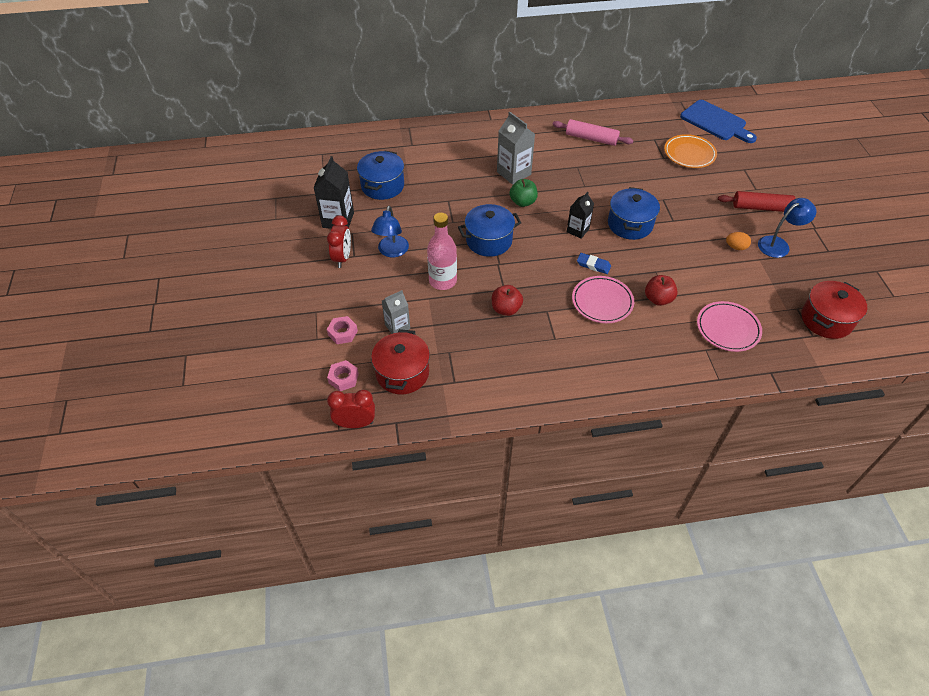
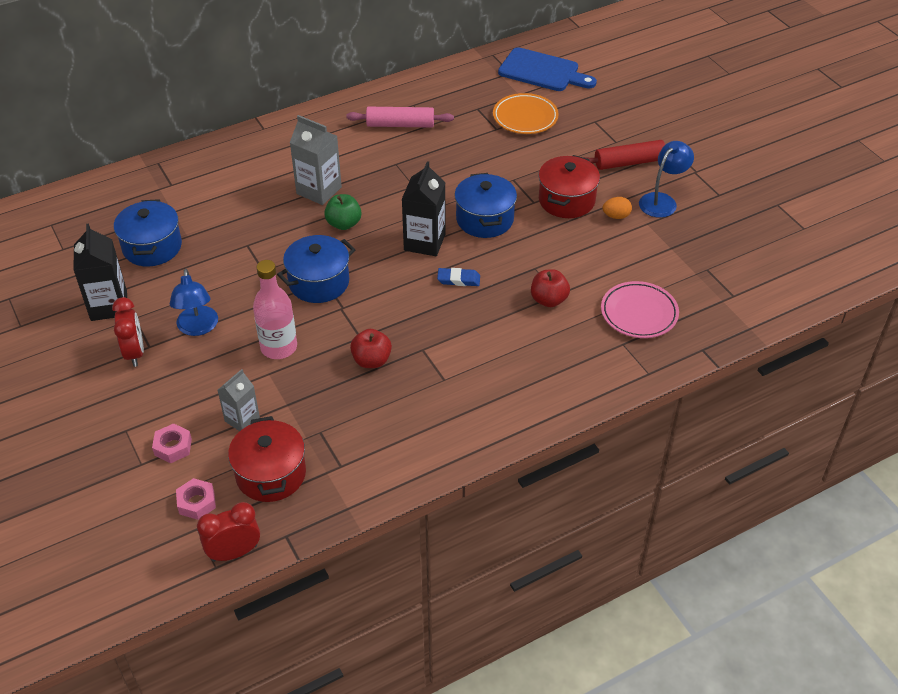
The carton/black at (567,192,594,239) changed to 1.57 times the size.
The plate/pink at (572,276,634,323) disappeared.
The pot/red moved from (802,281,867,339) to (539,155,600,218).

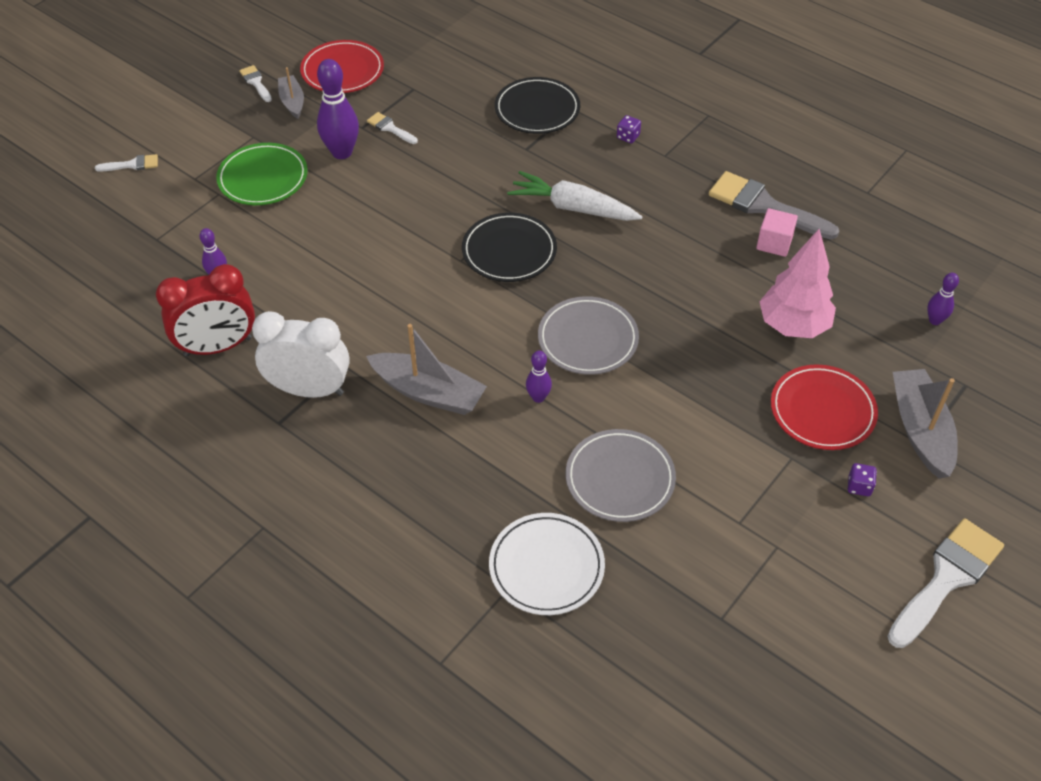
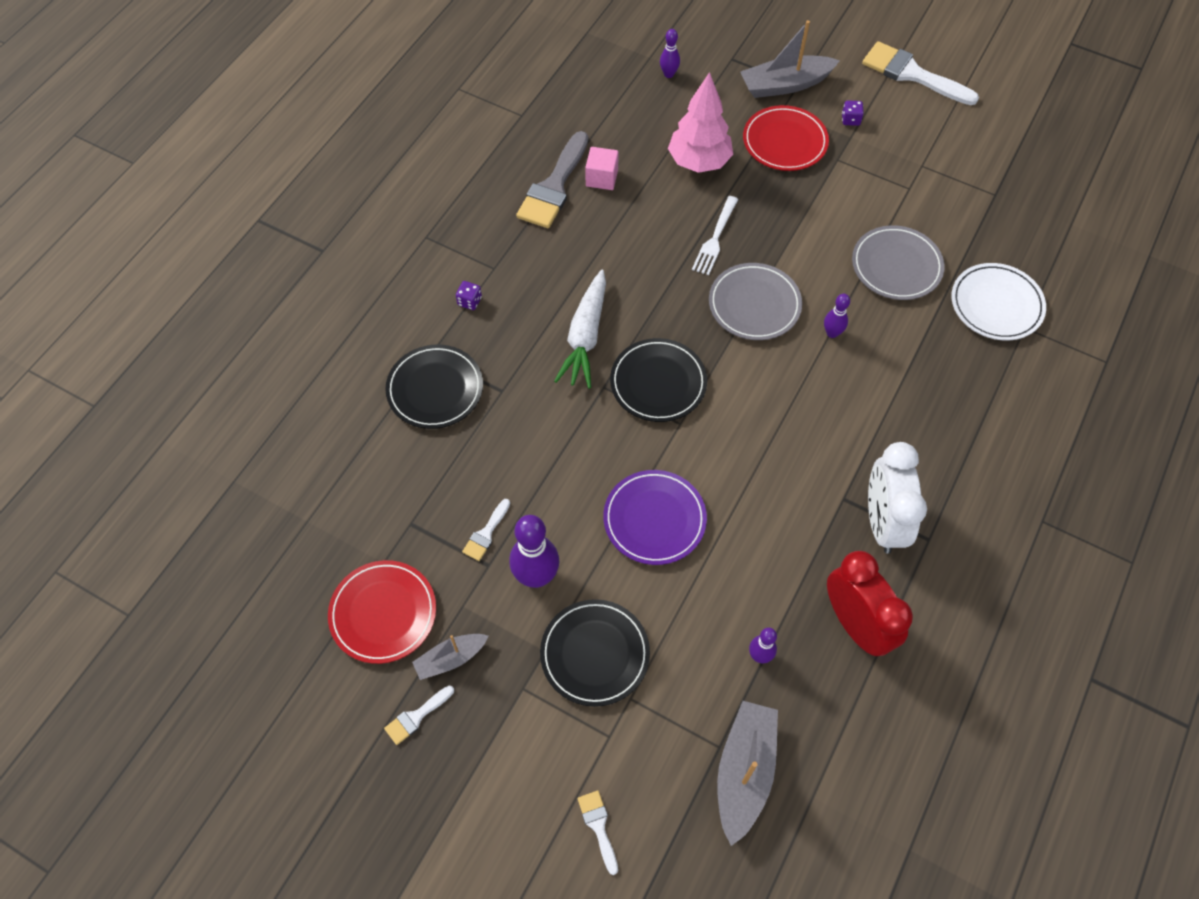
The plate/green at (216,143,308,205) became the plate/black at (540,599,650,707).
The boat/grey moved from (366,324,487,415) to (717,701,778,846).
The plate/purple at (603,470,707,565) appeared.
The fork/white at (692,196,738,275) appeared.

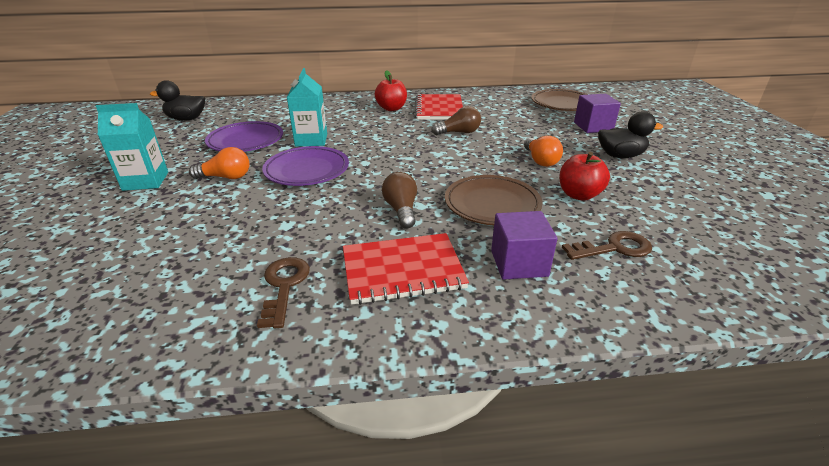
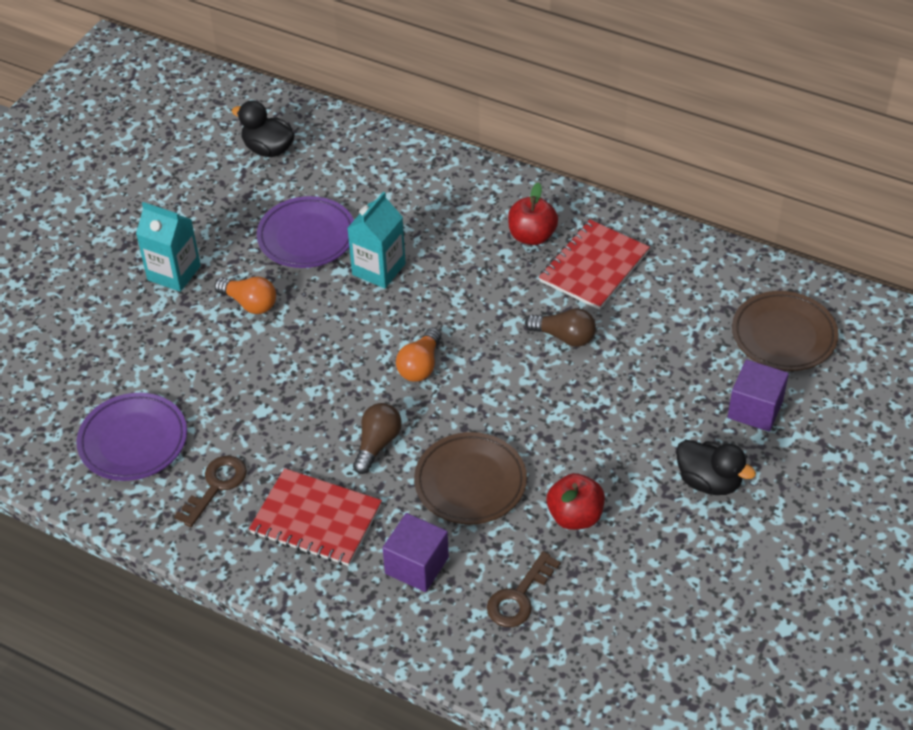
The plate/purple moved from (262,146,349,186) to (76,393,187,481).
The light bulb/orange moved from (524,136,563,167) to (396,328,441,381).
The key/brown at (562,231,652,260) turned 105 degrees clockwise.

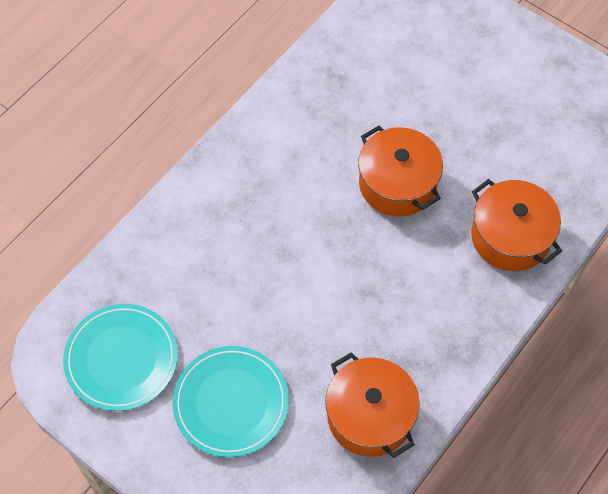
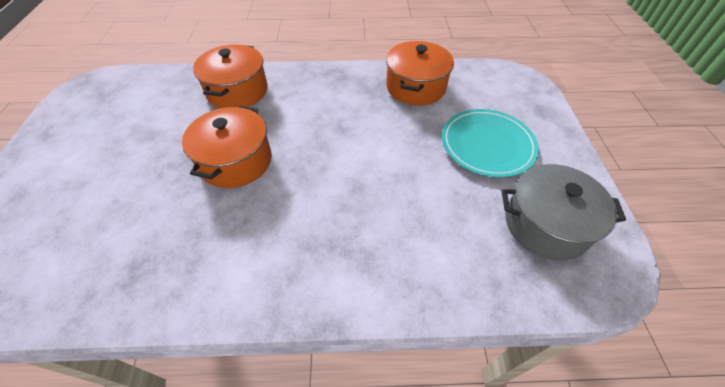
The plate/turquoise at (63,304,178,411) was replaced by the pot/grey at (501,164,626,260).

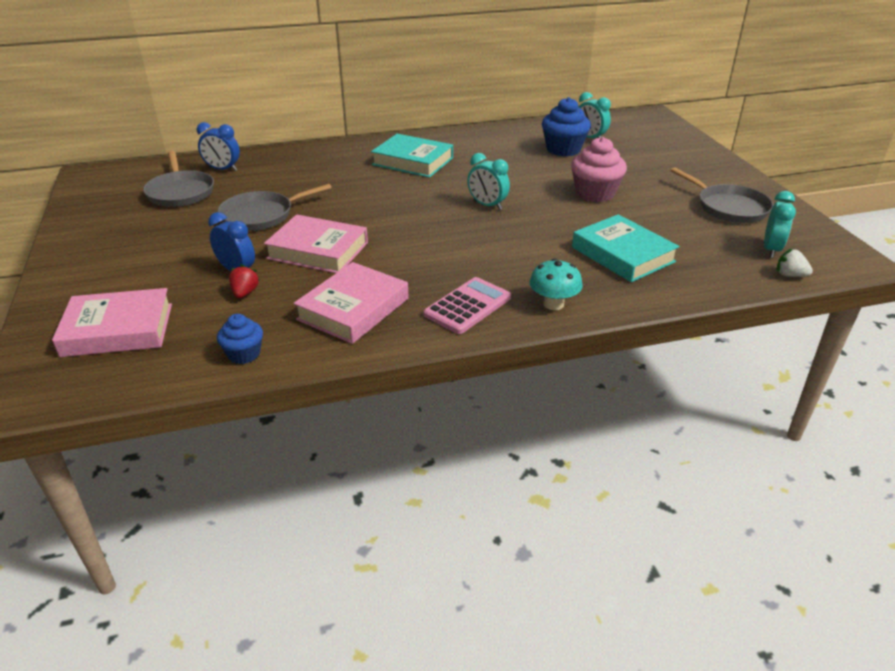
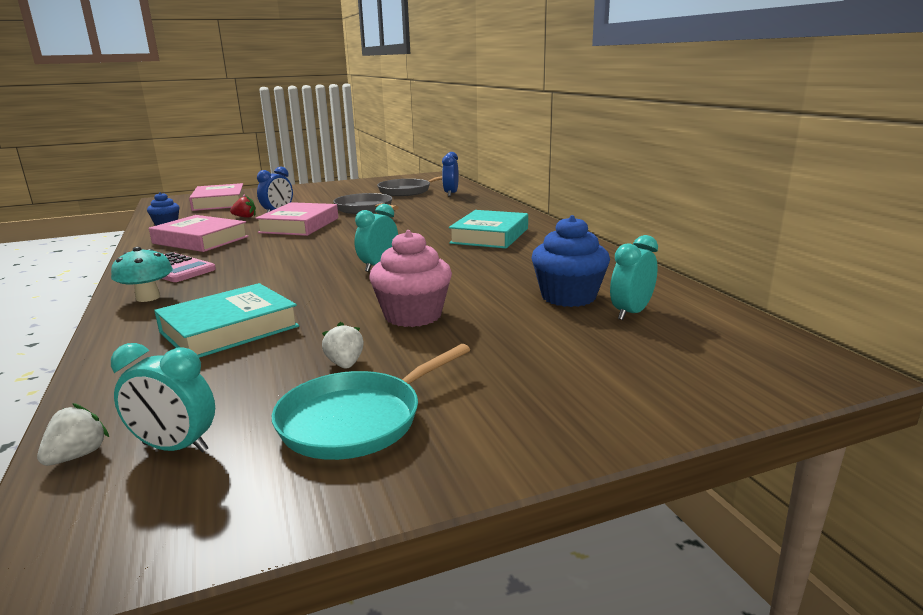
The pan/grey at (671,167,773,223) became the pan/turquoise at (272,344,470,460).
The strawberry/white at (322,322,364,369) appeared.

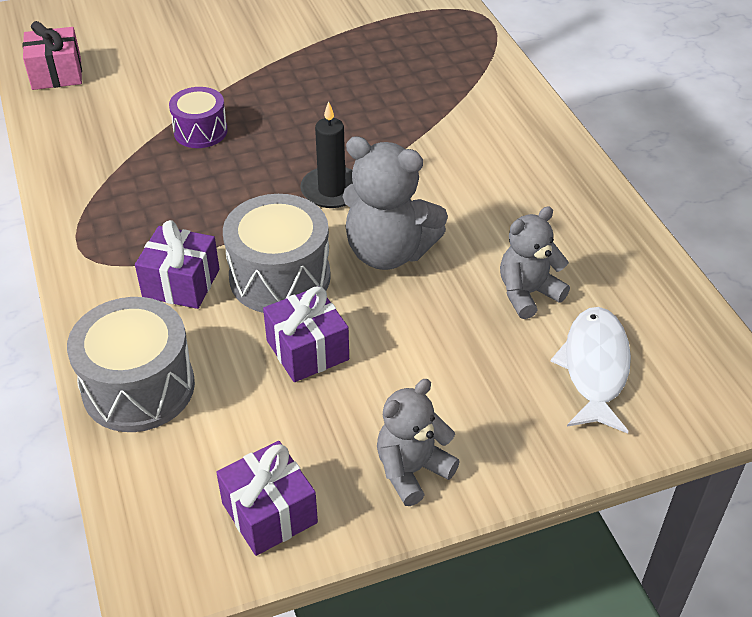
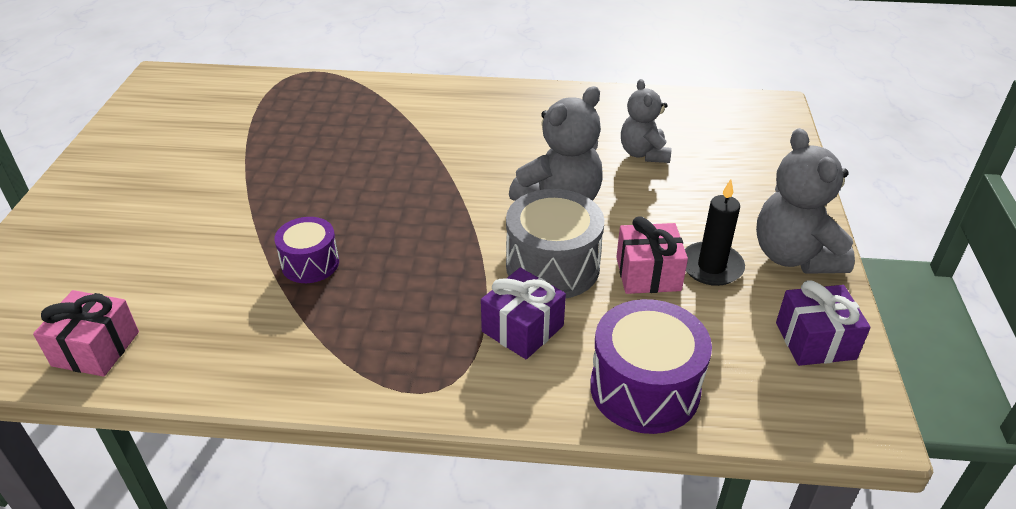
The drum/grey at (67,297,195,432) became the drum/purple at (590,299,712,434).
The gift/purple at (263,286,349,382) became the gift/pink at (616,216,688,294).
The candle/black moved from (300,101,353,208) to (685,179,745,286).
The teddy bear/grey at (377,379,460,506) changed to 1.53 times the size.
The fish/white at (551,307,631,433) disappeared.

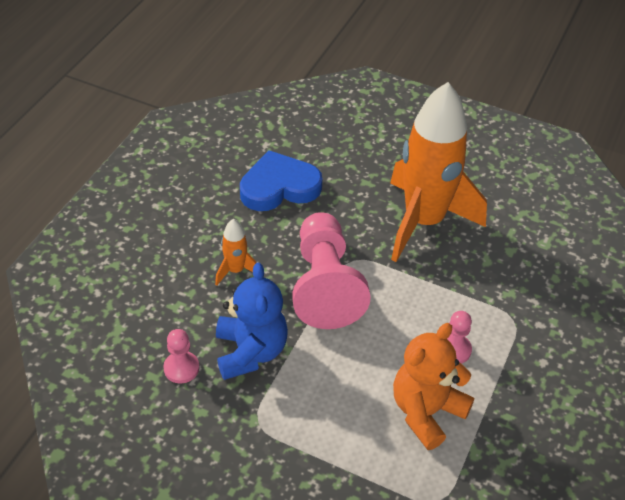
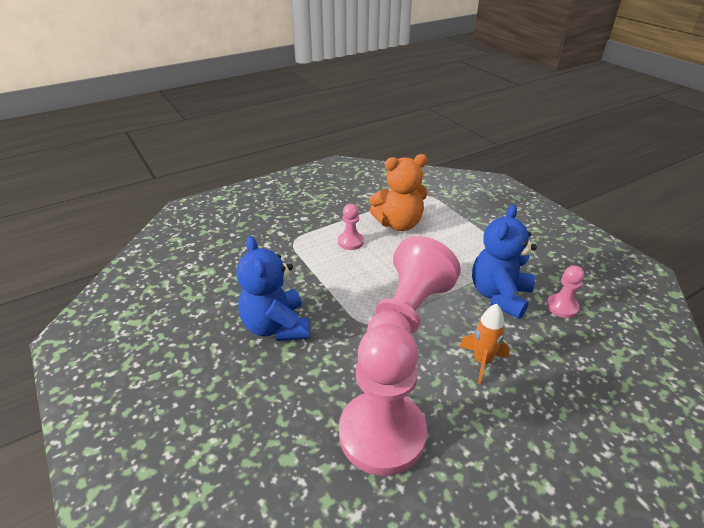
The heart/blue at (240,150,323,211) was replaced by the pawn/pink at (339,324,427,476).
The rocket/orange at (390,82,487,262) was replaced by the teddy bear/blue at (237,236,310,341).

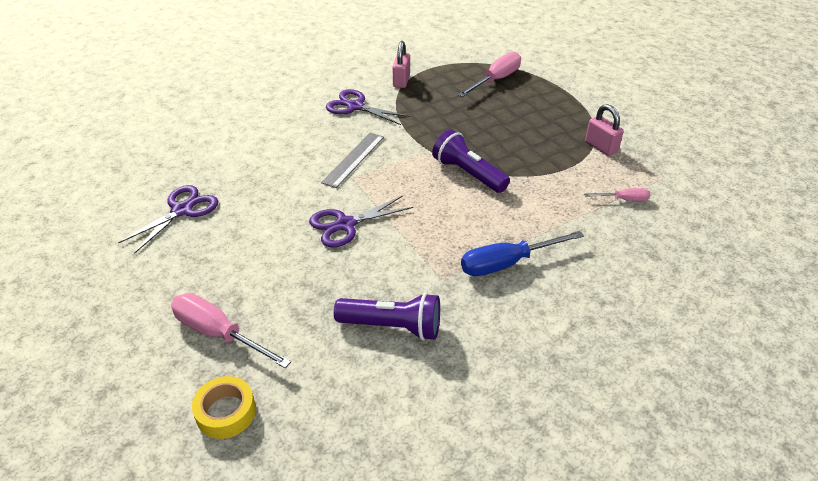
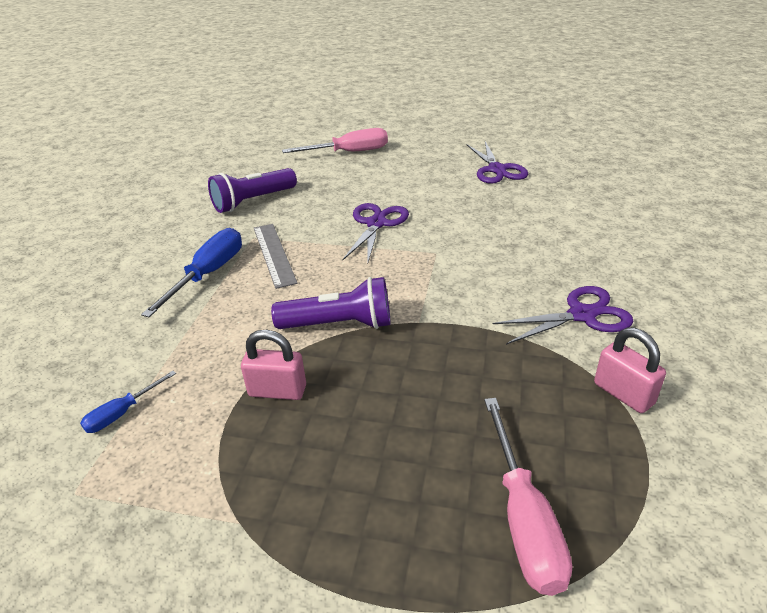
The tape/yellow at (192,376,256,439) disappeared.
The ruler/grey moved from (321,132,384,188) to (254,224,298,289).
The screwdriver/pink at (584,188,650,201) became the screwdriver/blue at (80,371,176,433).
The padlock/pink moved from (585,104,624,156) to (241,329,306,400).

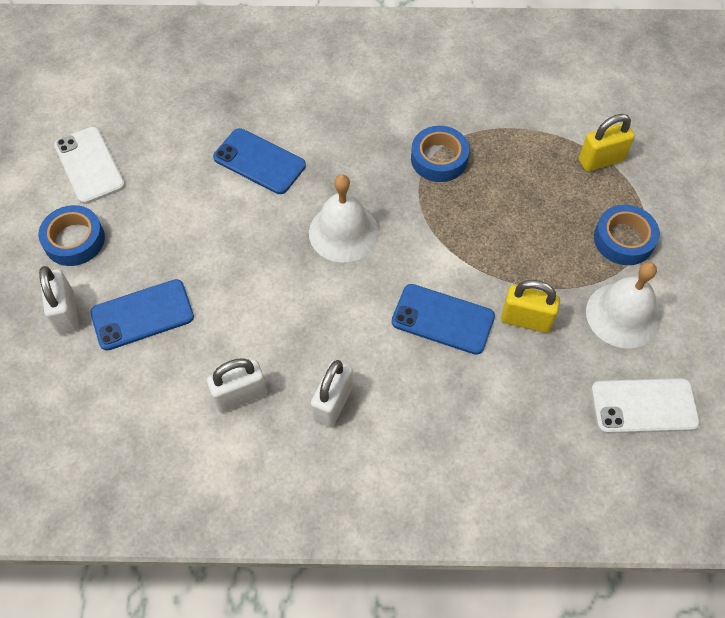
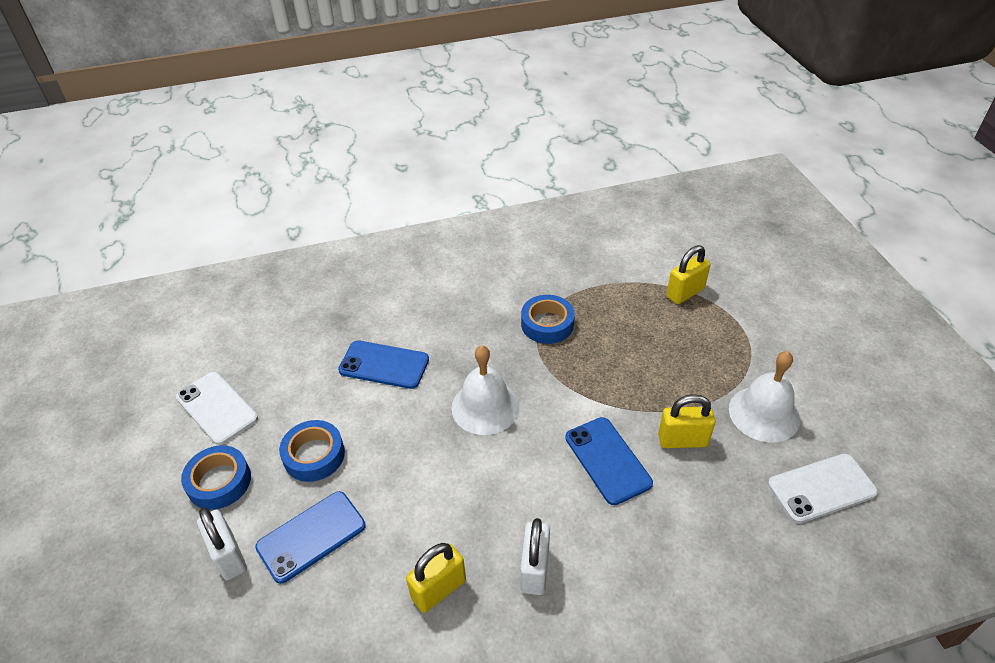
The padlock/white at (207,358,267,413) became the padlock/yellow at (406,543,466,613).
The phone/blue at (392,284,495,355) turned 60 degrees clockwise.
The tape/blue moved from (594,205,660,265) to (279,420,345,482).

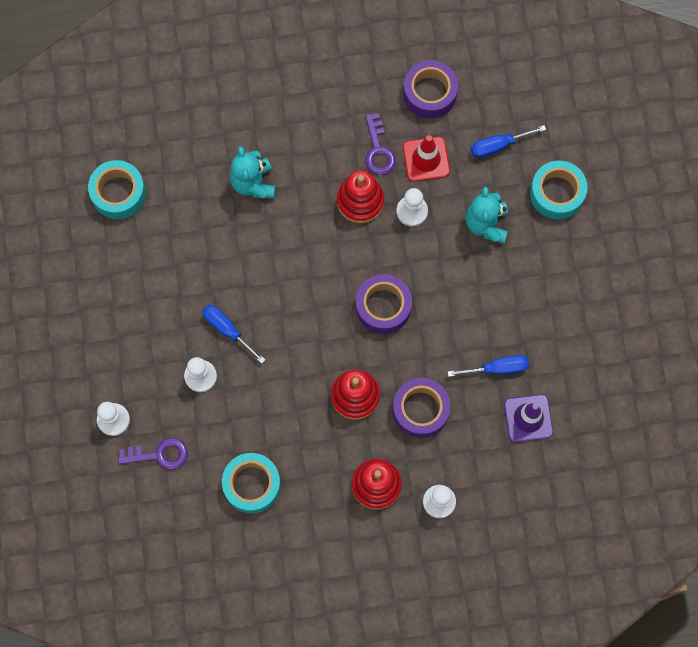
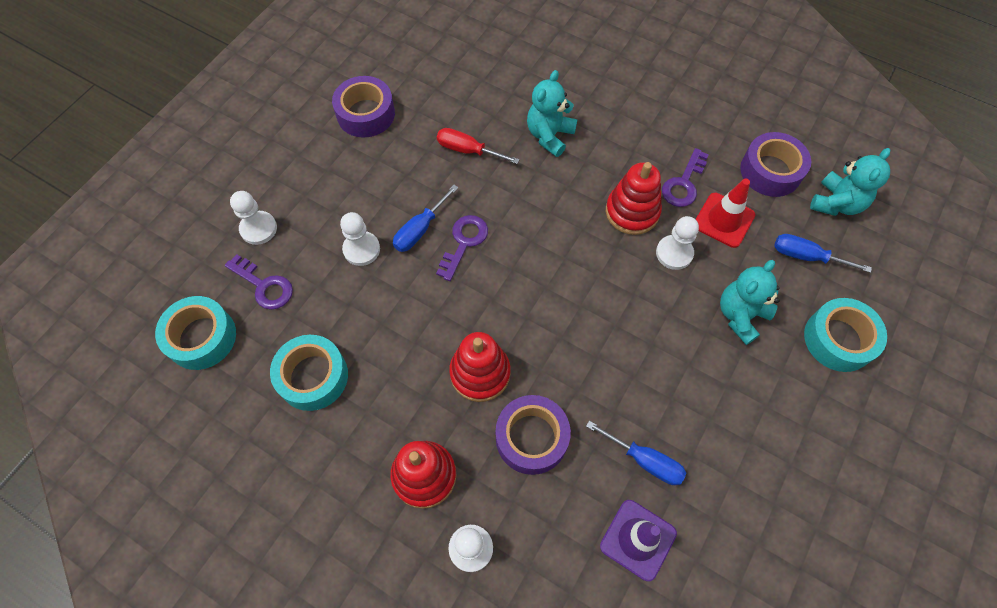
The tape/turquoise moved from (88,160,146,219) to (155,296,236,370).
The screwdriver/blue at (202,305,265,363) turned 135 degrees counterclockwise.
The tape/purple moved from (356,274,412,334) to (332,76,395,137).
The key/purple at (436,215,488,281) appeared.
The screwdriver/red at (437,128,520,164) appeared.
The teddy bear/turquoise at (810,148,890,216) appeared.

